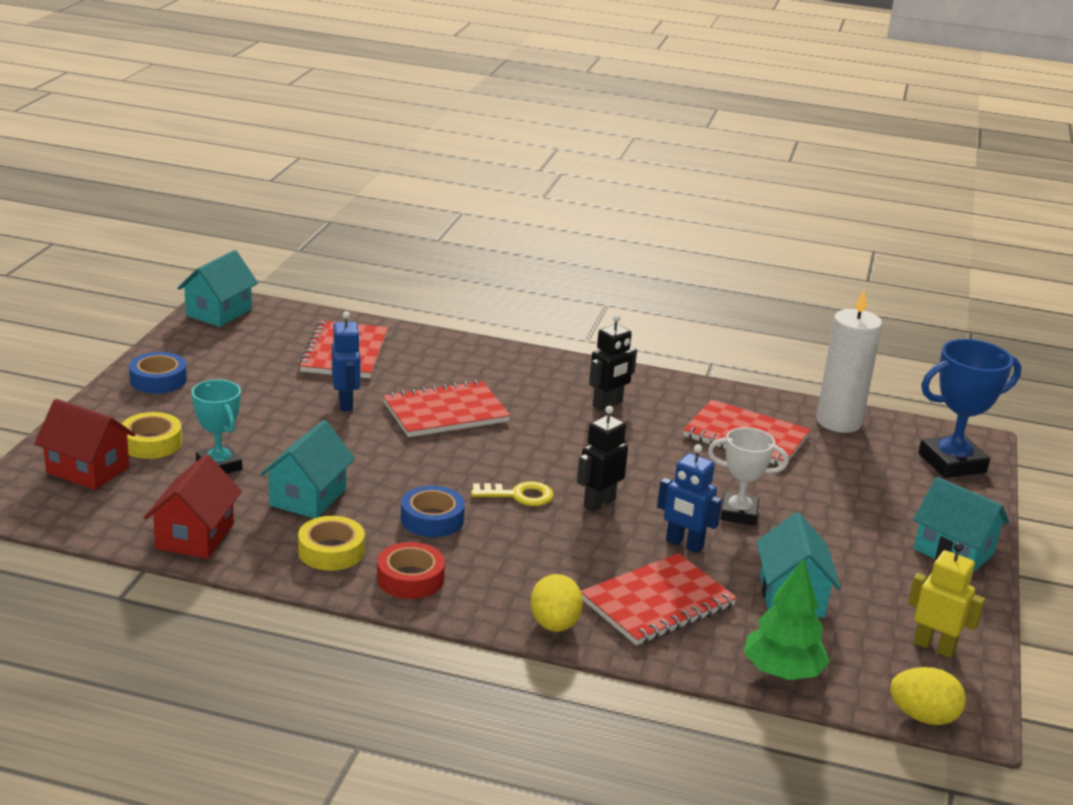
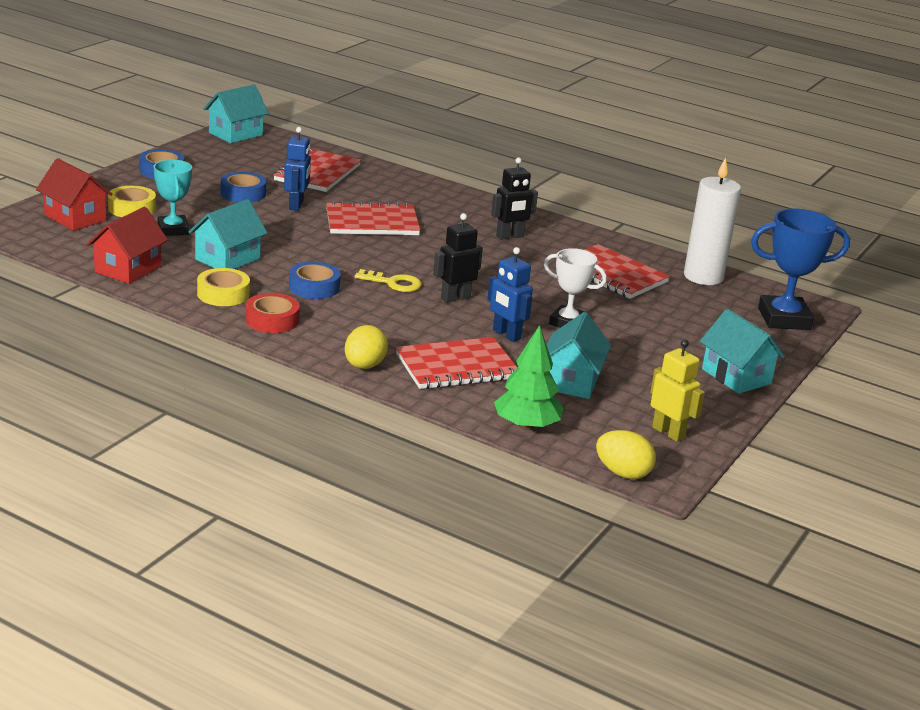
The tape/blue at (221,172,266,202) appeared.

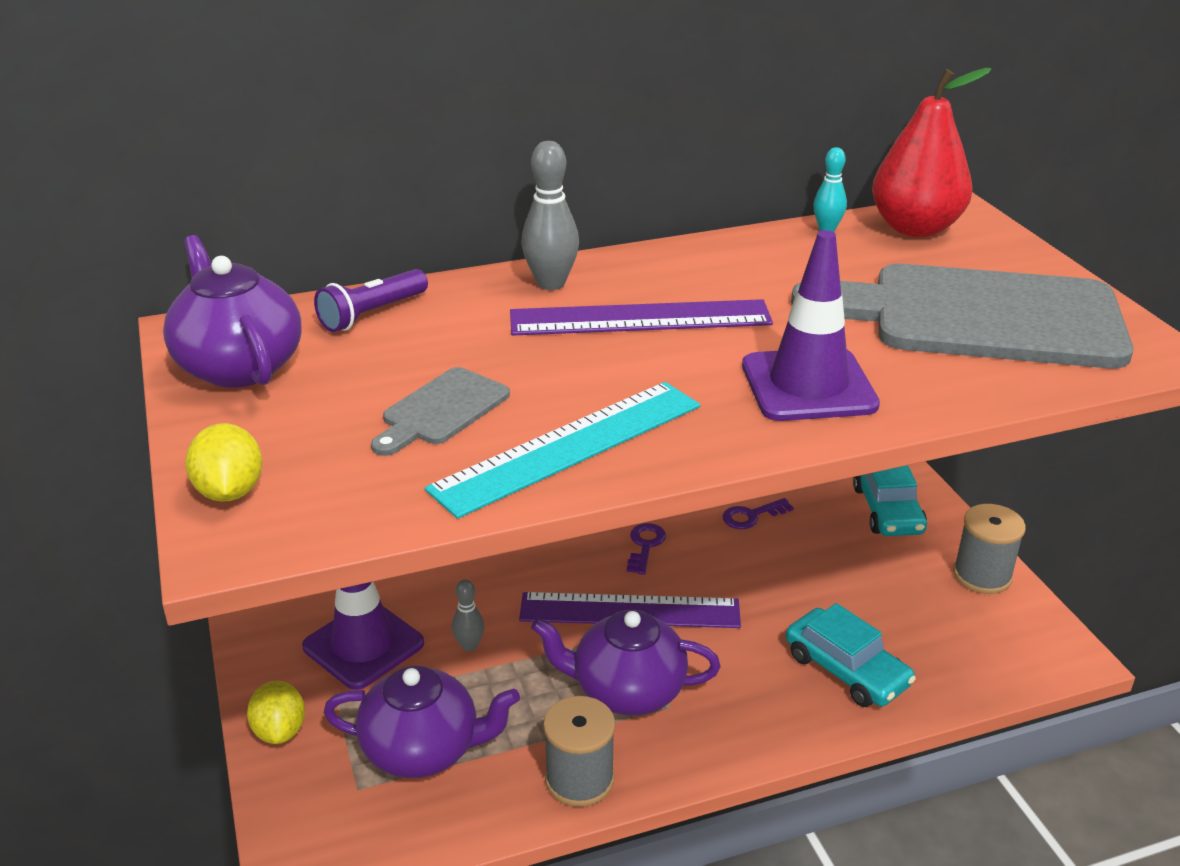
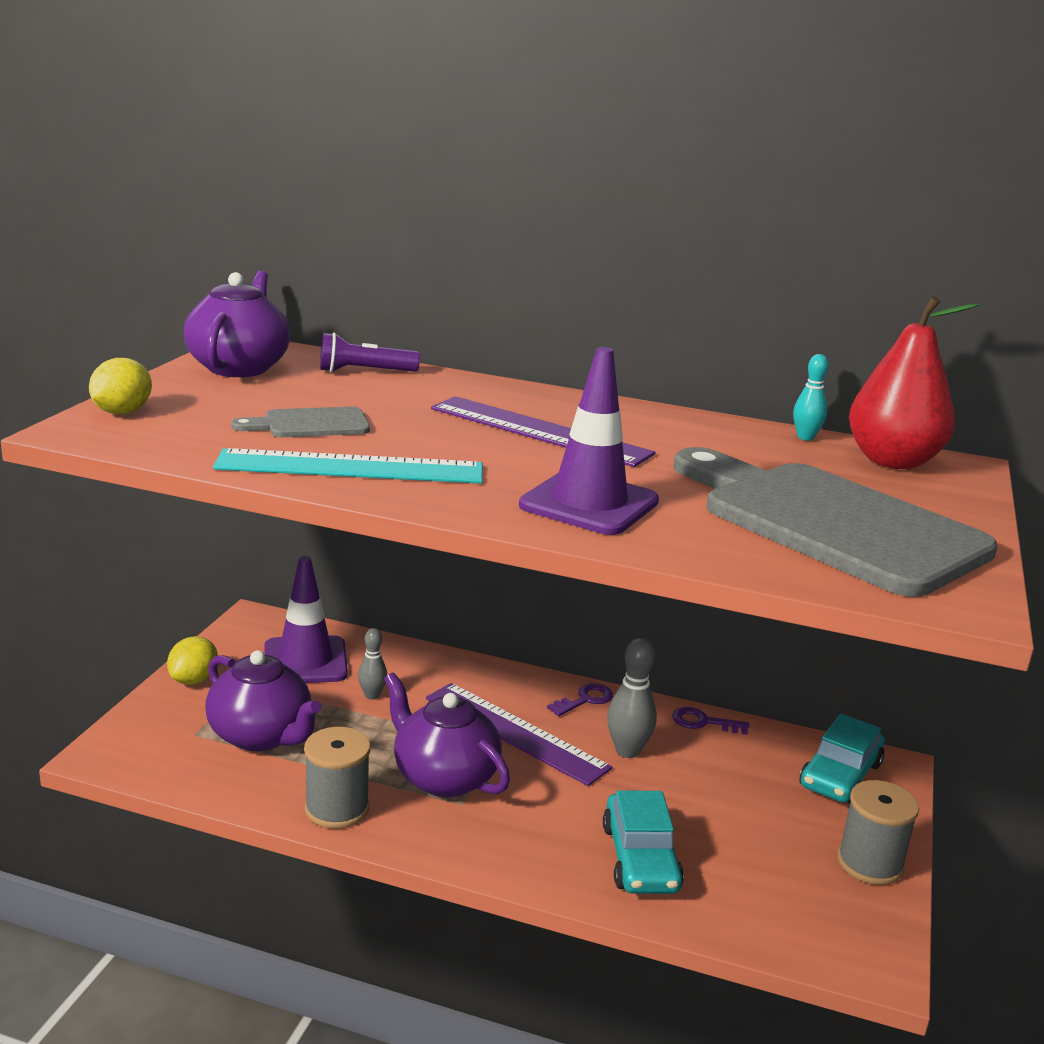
The bowling pin/grey moved from (521,141,579,290) to (607,638,657,758).

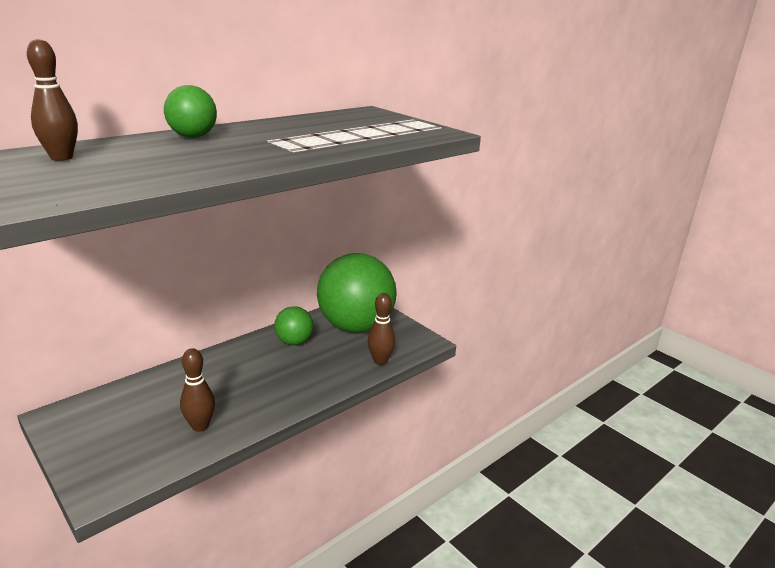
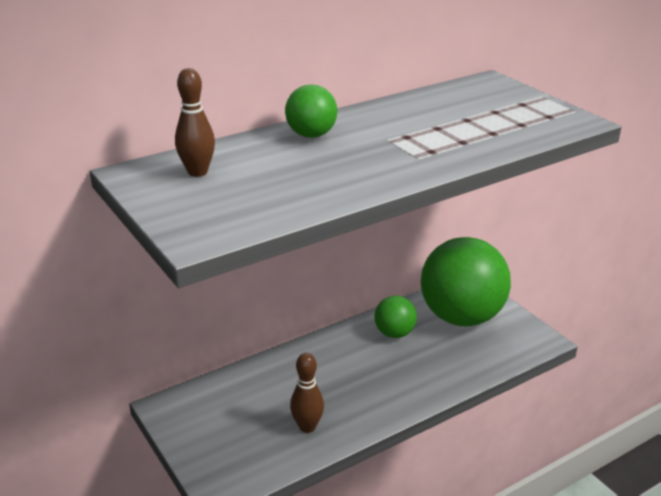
The bowling pin/brown at (368,293,395,365) disappeared.

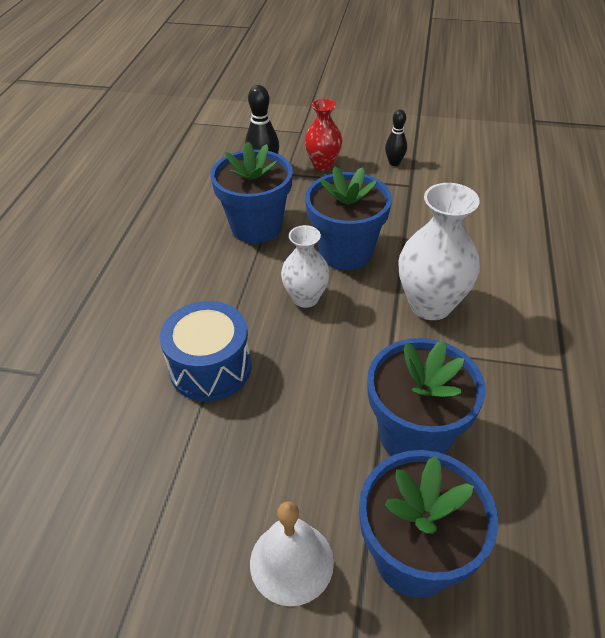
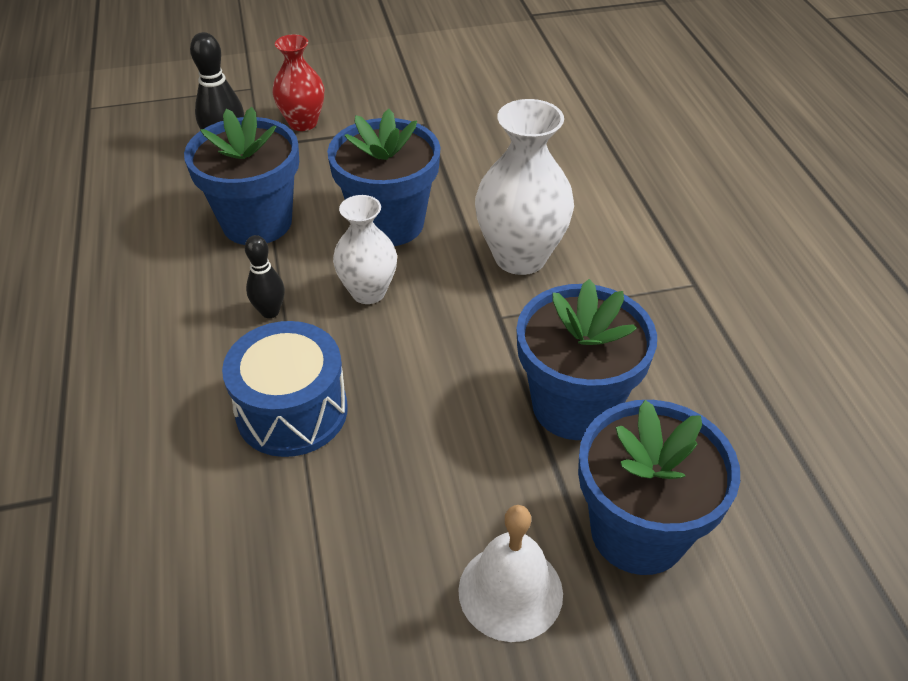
The bowling pin/black moved from (385,110,407,166) to (245,235,285,318).

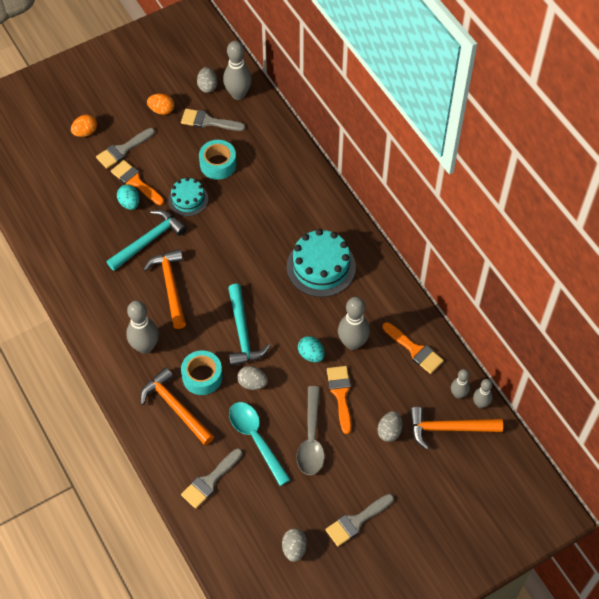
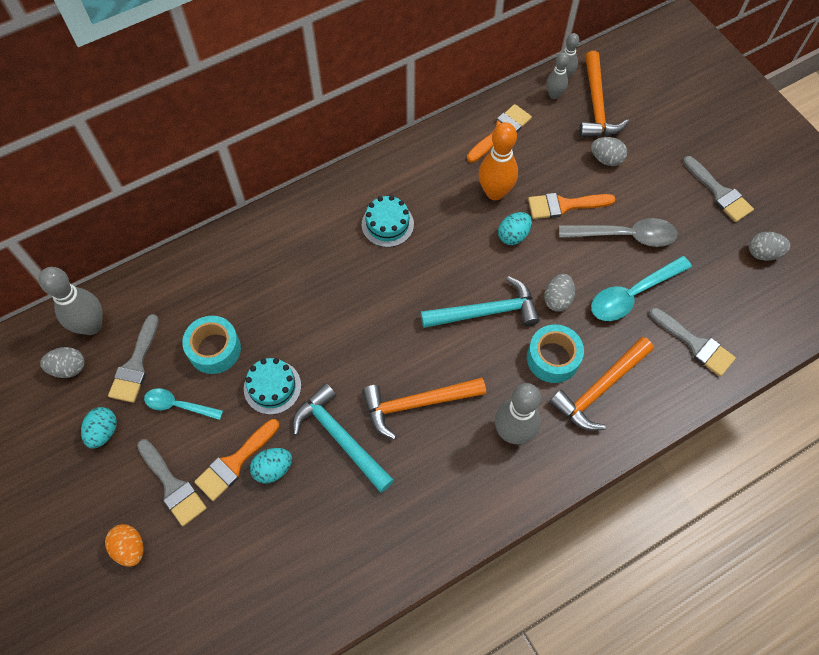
The egg/orange at (147,93,174,115) became the egg/turquoise at (81,407,117,449).
The cake/turquoise at (287,229,356,297) changed to 0.60 times the size.
The bowling pin/grey at (338,297,370,350) became the bowling pin/orange at (479,122,518,200).
The spoon/turquoise at (144,388,223,420) appeared.

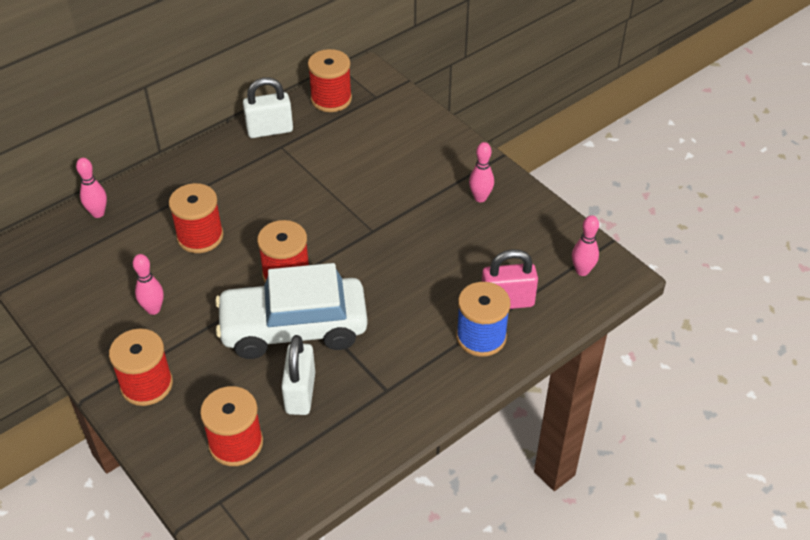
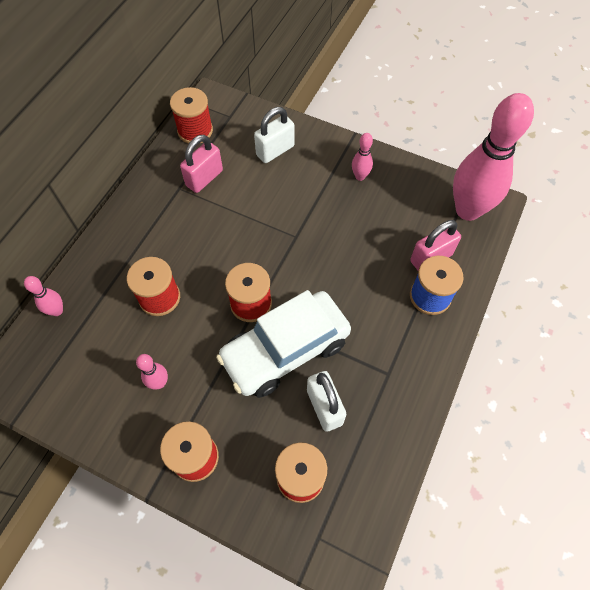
The padlock/white moved from (243,78,293,138) to (254,107,295,163).
The bowling pin/pink at (572,215,599,276) changed to 2.39 times the size.
The padlock/pink at (180,135,223,193) appeared.

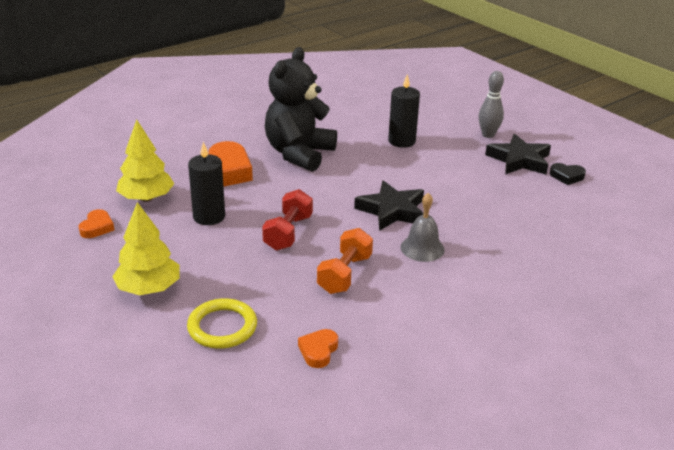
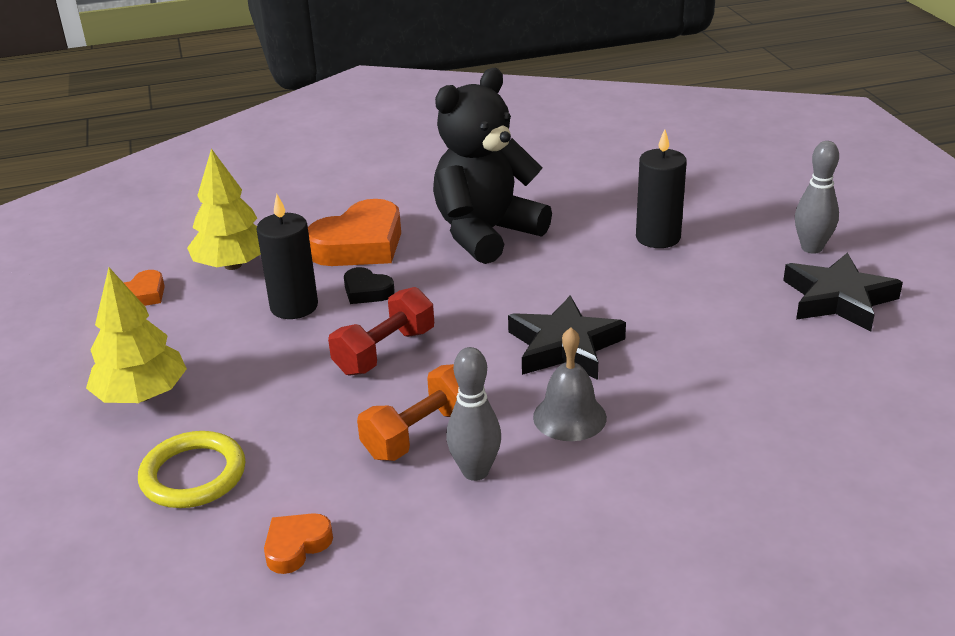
The heart/black moved from (550,163,586,185) to (344,267,395,304).
The bowling pin/grey at (446,347,501,481) appeared.

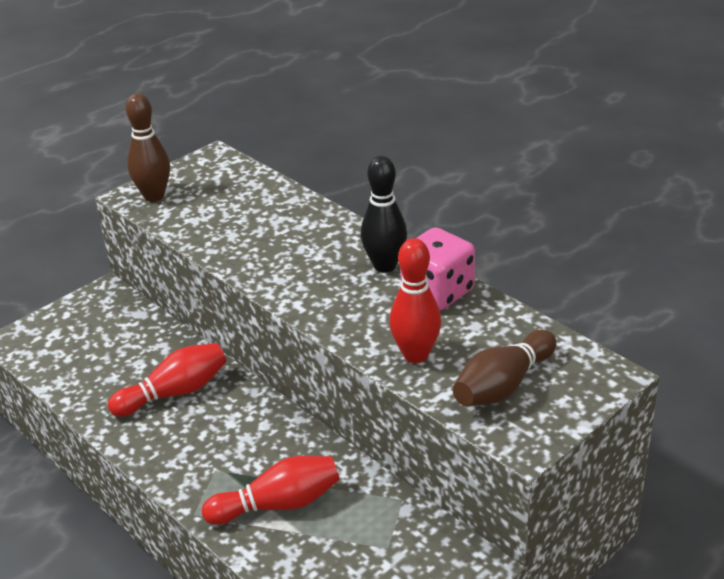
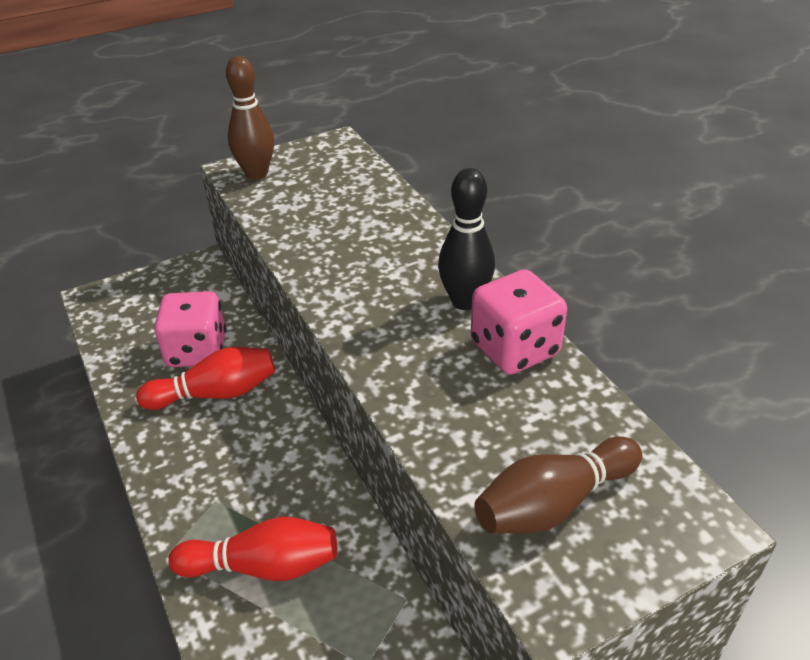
The bowling pin/red at (389,238,441,363) disappeared.
The dice/pink at (154,291,226,367) appeared.

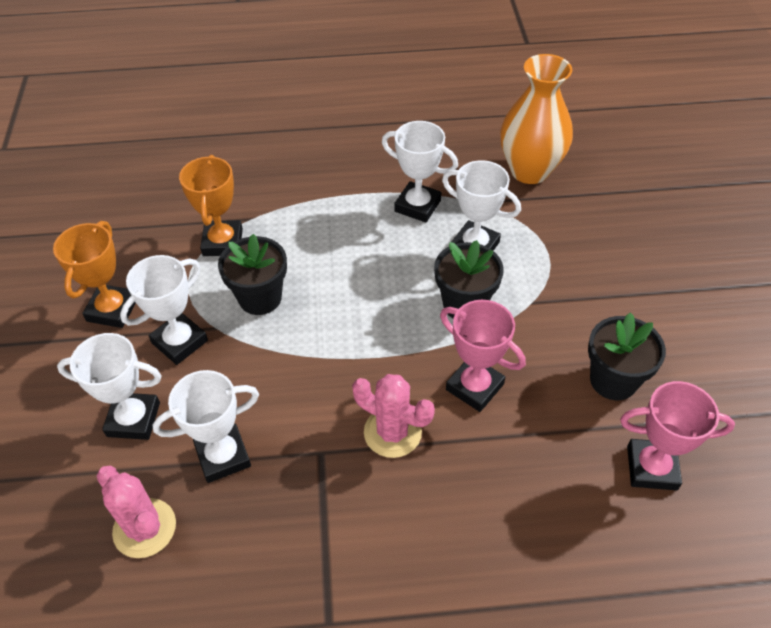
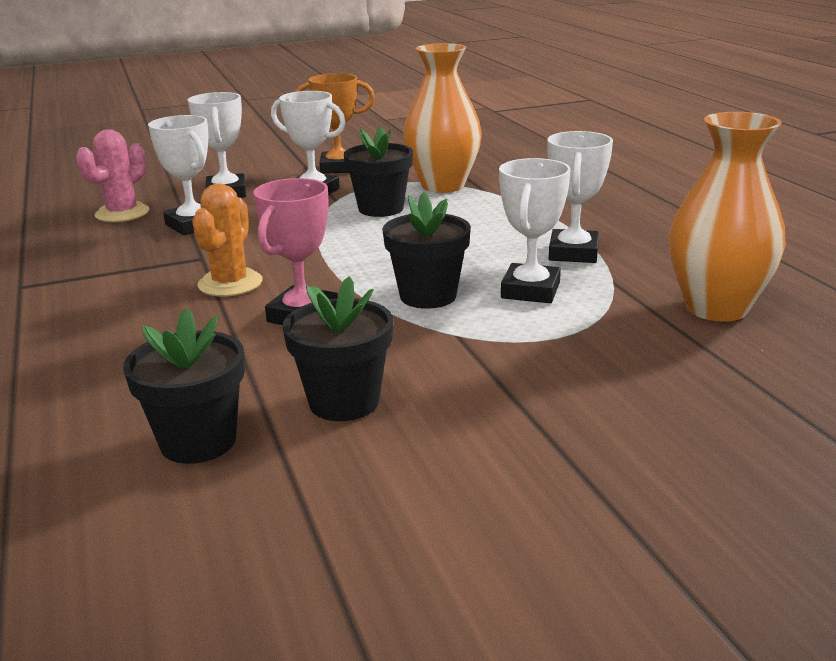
The trophy/orange at (179,155,243,256) was replaced by the vase/orange at (403,43,482,193).
The cactus/pink at (352,374,435,458) became the cactus/orange at (192,184,262,297).
The trophy/pink at (620,381,735,491) was replaced by the flower pot/black at (123,308,245,464).

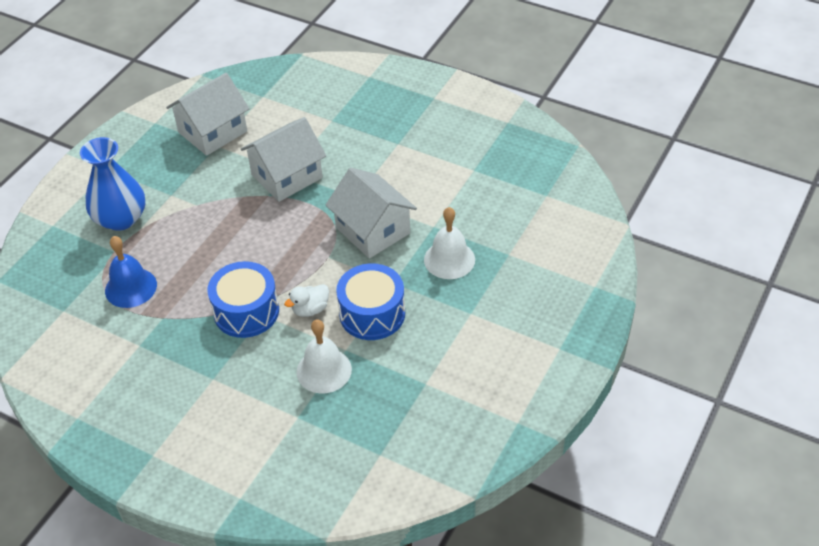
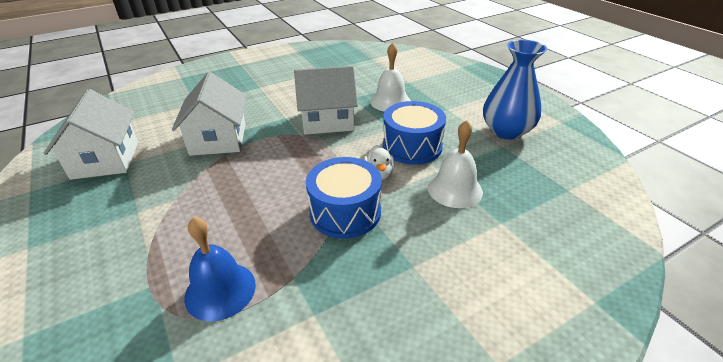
The vase/blue moved from (80,137,145,231) to (483,40,547,140).

